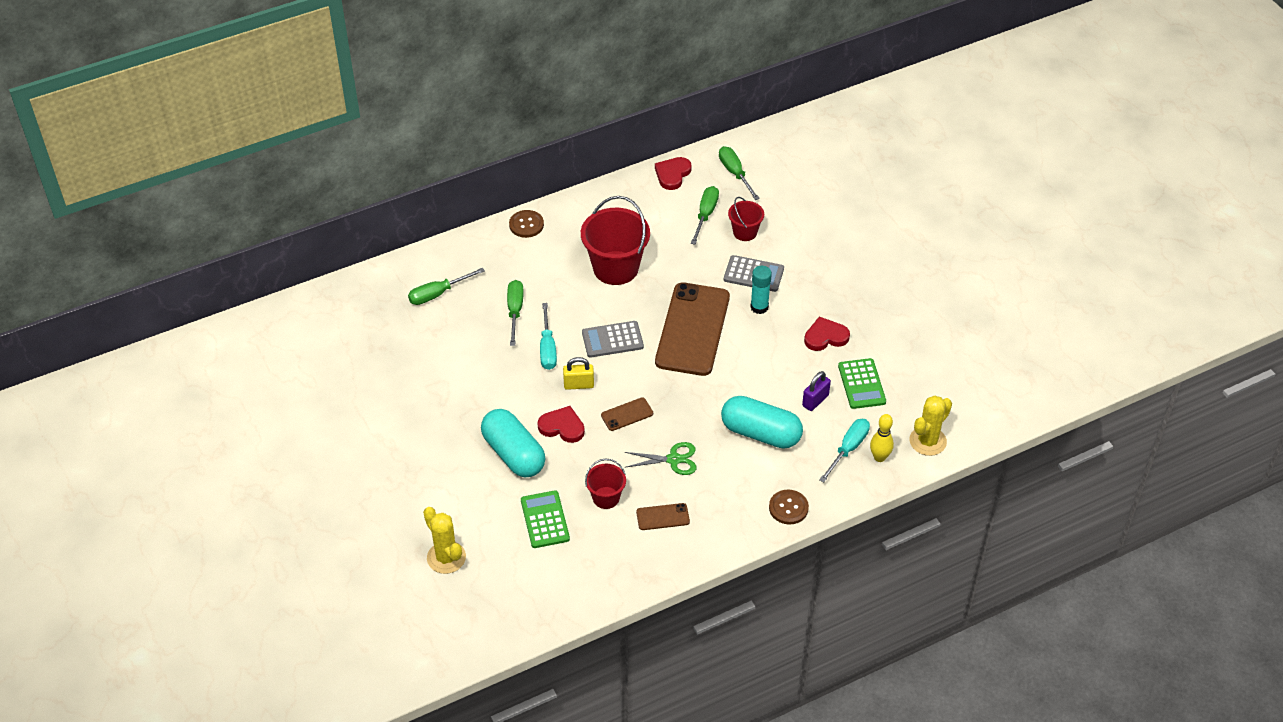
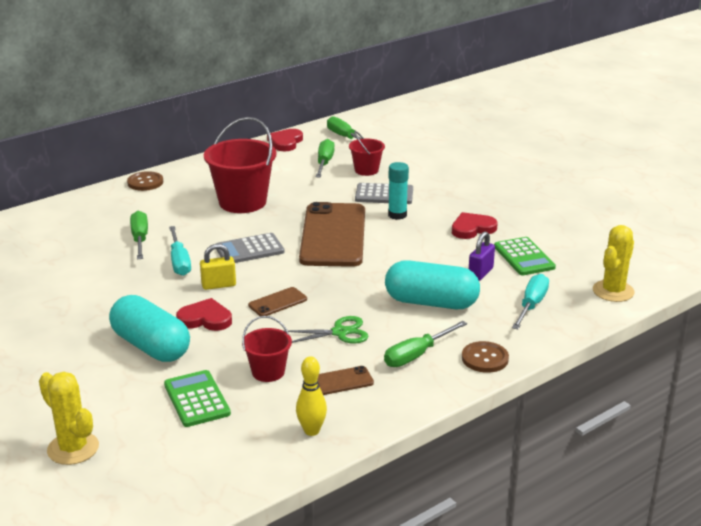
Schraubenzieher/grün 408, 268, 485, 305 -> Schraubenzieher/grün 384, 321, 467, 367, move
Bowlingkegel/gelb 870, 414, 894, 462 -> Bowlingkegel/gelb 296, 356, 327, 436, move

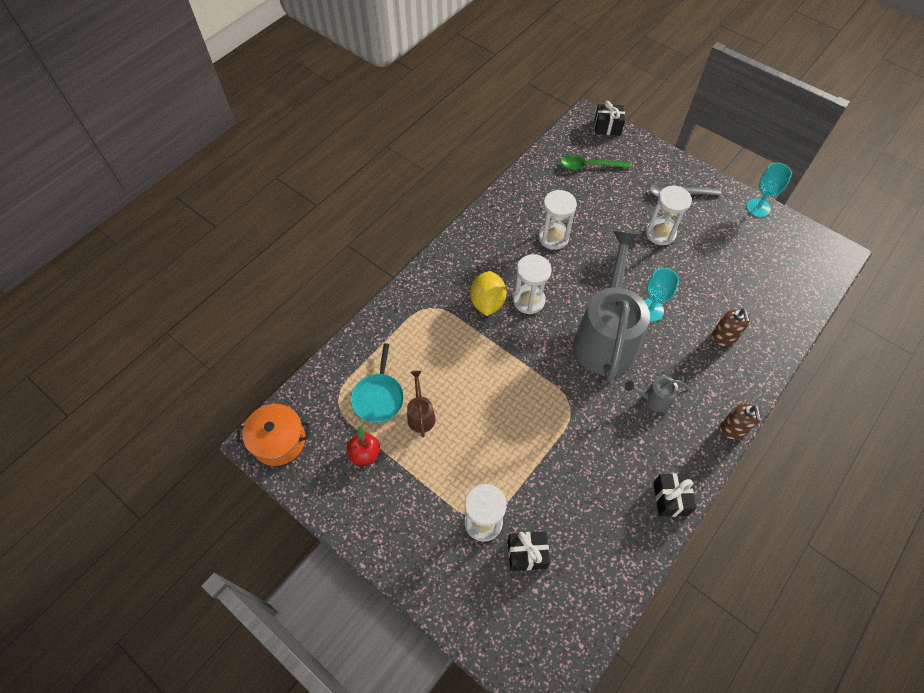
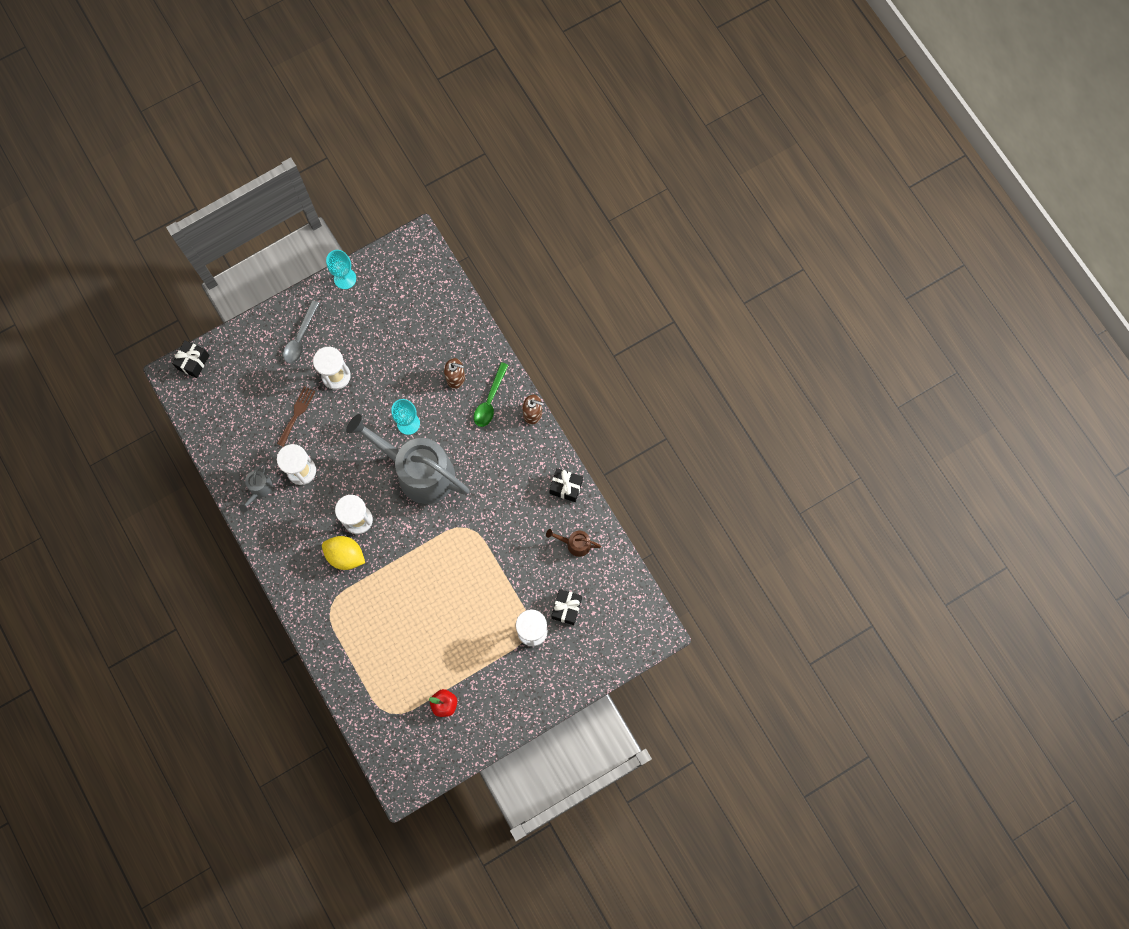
Kochtopf/orange 236, 404, 310, 466 -> none
Pfanne/türkis 351, 343, 404, 423 -> none
none -> Gabel/braun 277, 386, 315, 447
Gießkanne/braun 407, 371, 436, 437 -> Gießkanne/braun 546, 529, 601, 557, move
Löffel/grün 560, 155, 631, 170 -> Löffel/grün 474, 362, 509, 427, move
Gießkanne/grau 625, 376, 690, 412 -> Gießkanne/grau 239, 462, 273, 512, move

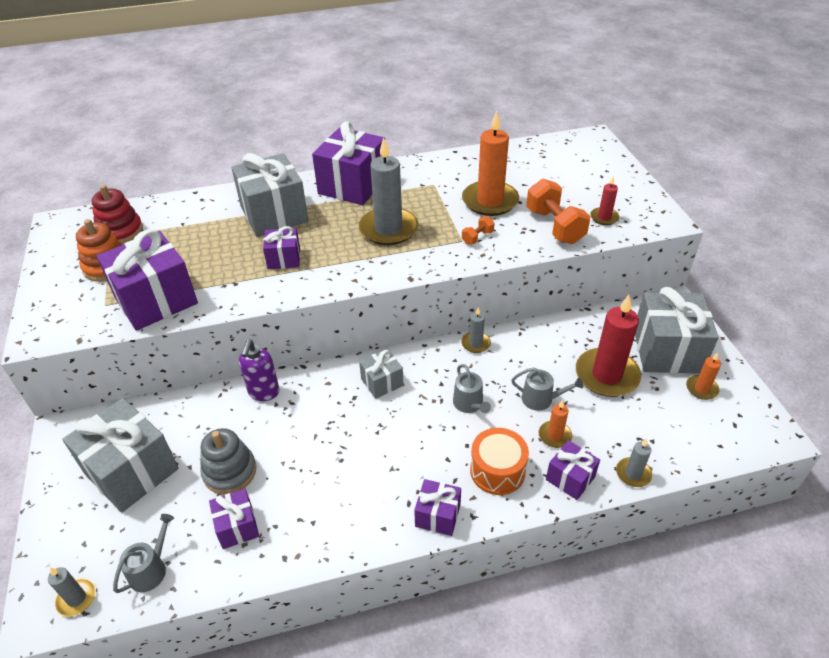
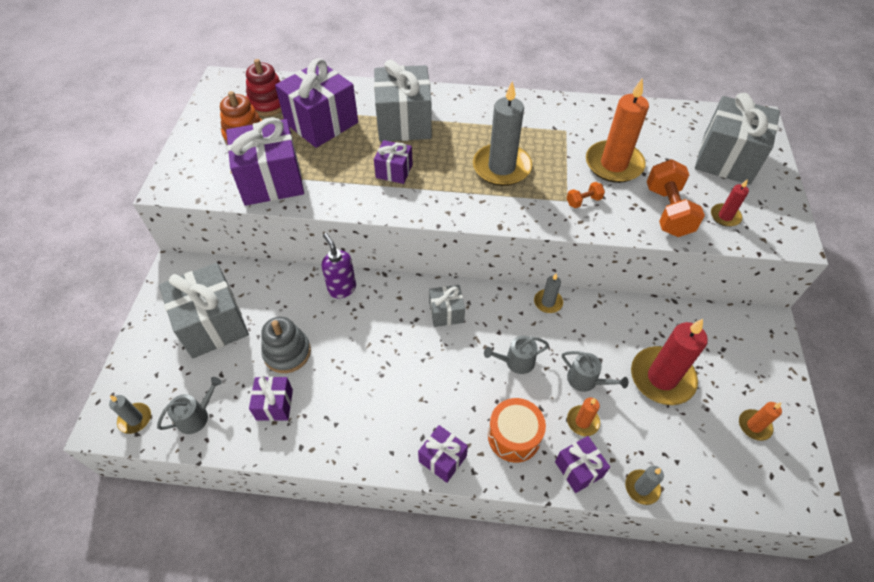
Geschenk/lila 312, 121, 385, 205 -> Geschenk/lila 275, 58, 358, 148, move
Geschenk/grau 635, 287, 719, 374 -> Geschenk/grau 695, 93, 780, 185, move
Seifenspender/lila 239, 340, 280, 401 -> Seifenspender/lila 322, 233, 356, 298, 120 degrees clockwise
Gießkanne/grau 453, 364, 491, 413 -> Gießkanne/grau 484, 336, 549, 374, 75 degrees clockwise

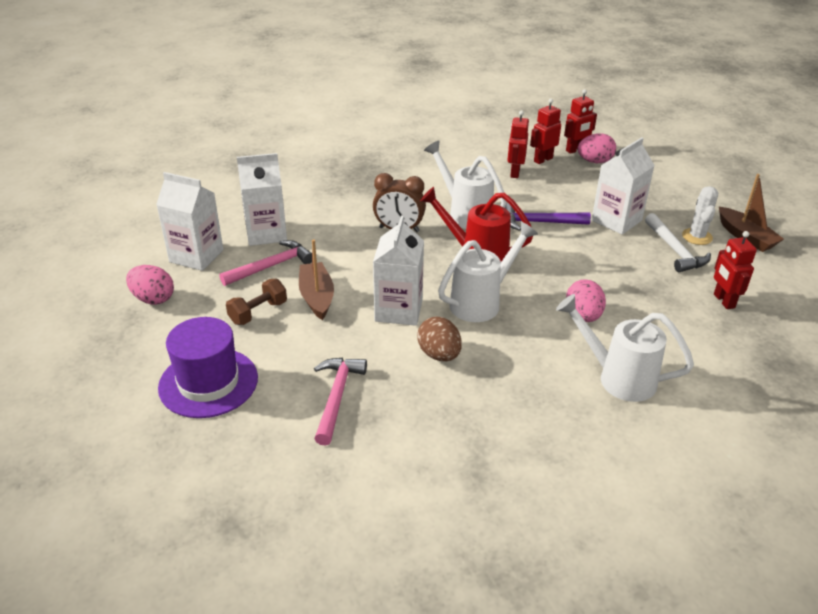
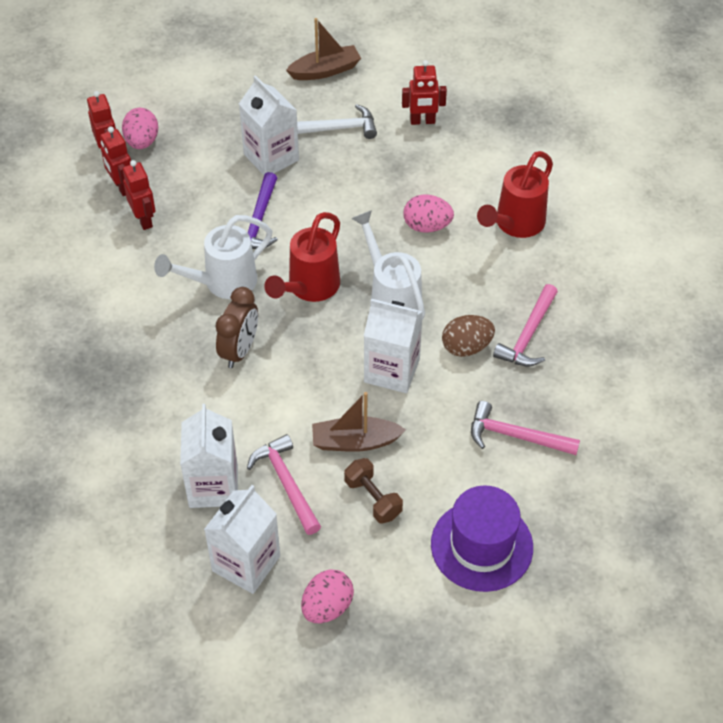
Kaktus/weiß 682, 186, 718, 245 -> none
none -> Hammer/rosa 493, 284, 558, 366
Gießkanne/weiß 556, 294, 694, 402 -> Gießkanne/rot 477, 151, 553, 238
Roboter/rot 507, 110, 529, 178 -> Roboter/rot 123, 160, 155, 230, 135 degrees counterclockwise

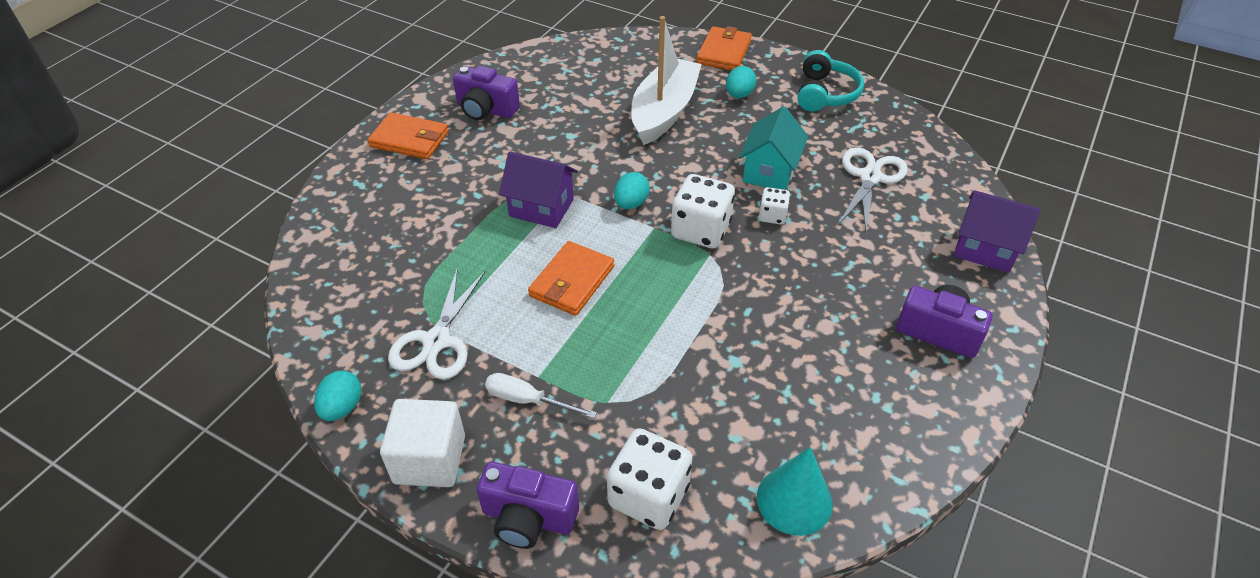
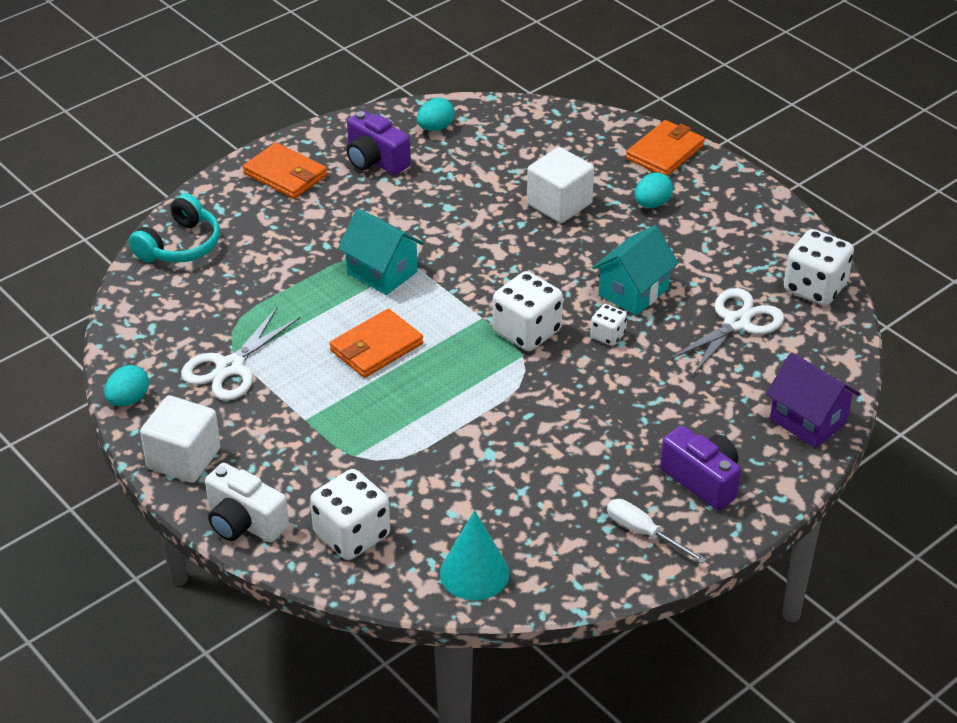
none -> Spielwürfel/weiß 784, 229, 854, 306
Schraubenzieher/weiß 485, 373, 597, 419 -> Schraubenzieher/weiß 607, 499, 707, 564, move
Ei/türkis 614, 172, 650, 209 -> Ei/türkis 417, 98, 454, 131, move
Kopfhörer/türkis 798, 50, 864, 112 -> Kopfhörer/türkis 129, 193, 220, 263, move
Boot/weiß 631, 16, 702, 145 -> Kubus/weiß 527, 147, 594, 223
Kamera/lila 477, 462, 579, 549 -> Kamera/weiß 205, 463, 289, 543
Haus/lila 499, 151, 578, 228 -> Haus/türkis 338, 208, 424, 295

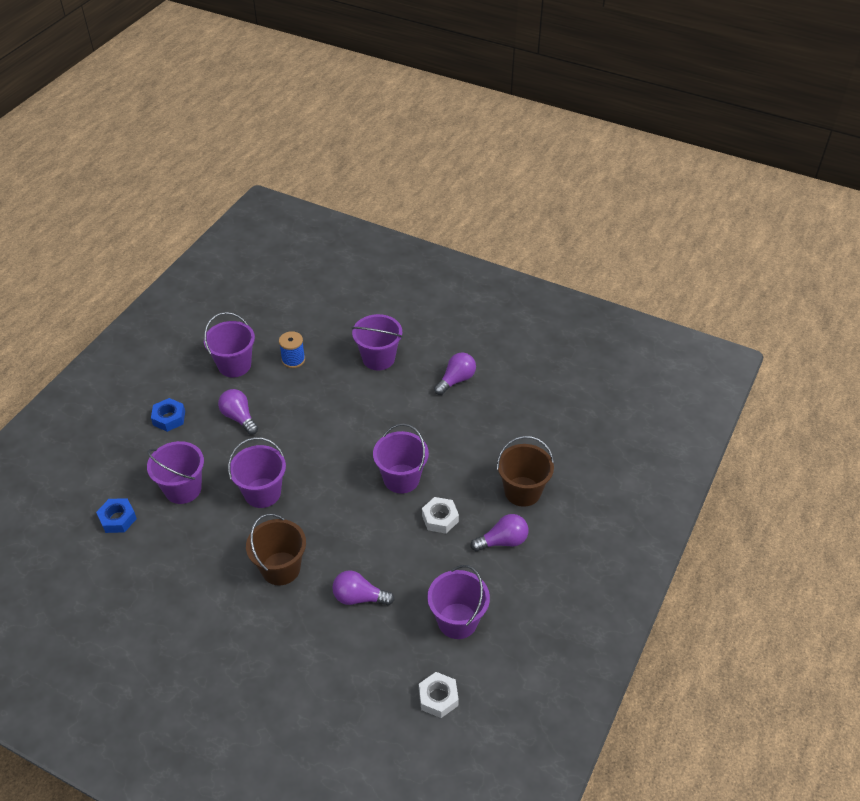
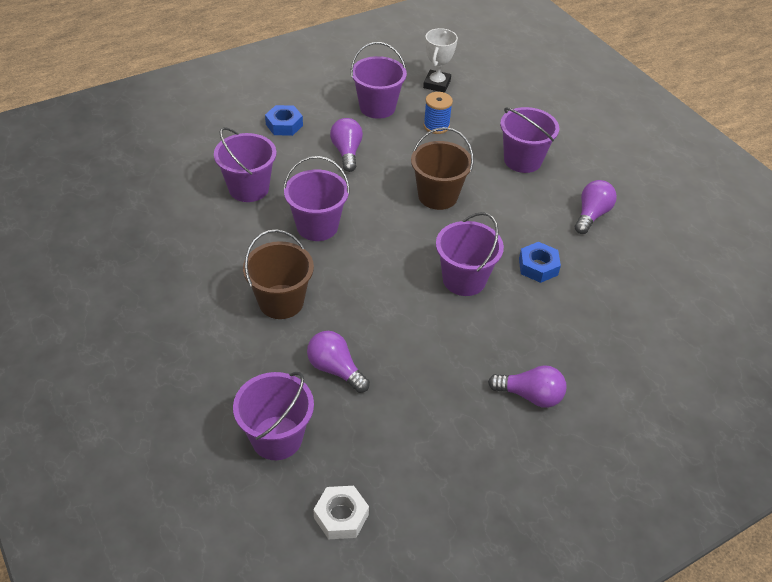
Sechskantmutter/weiß 422, 497, 459, 534 -> none
none -> Pokal/weiß 423, 28, 458, 93
Sechskantmutter/blau 96, 498, 137, 533 -> Sechskantmutter/blau 519, 242, 561, 283, move
Eimer/lila 427, 565, 490, 639 -> Eimer/lila 233, 372, 314, 460, move
Eimer/braun 497, 436, 554, 507 -> Eimer/braun 411, 127, 474, 210, move
Glühbirne/lila 434, 353, 476, 395 -> Glühbirne/lila 575, 180, 617, 234, 45 degrees counterclockwise

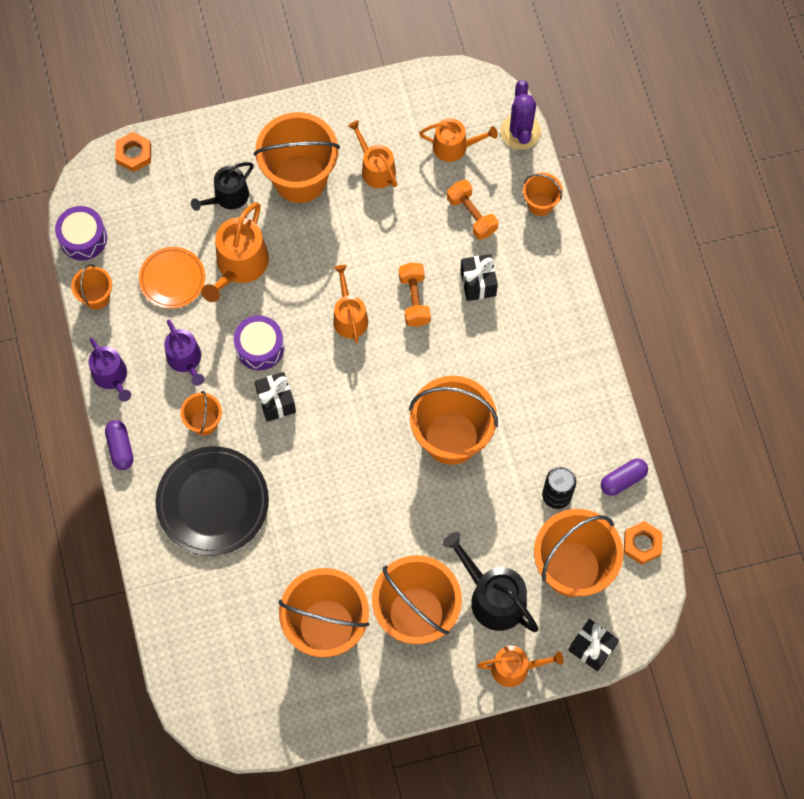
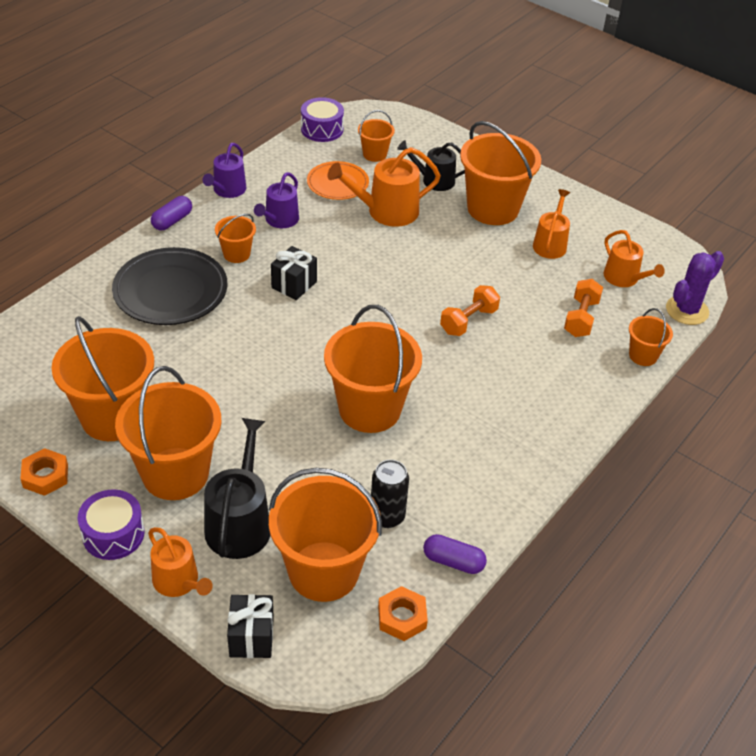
Gießkanne/orange 333, 265, 368, 343 -> none
Geschenk/schwarz 460, 254, 498, 301 -> none
Eimer/orange 71, 264, 112, 310 -> Eimer/orange 358, 110, 395, 162, move
Sechskantmutter/orange 115, 132, 151, 172 -> Sechskantmutter/orange 20, 448, 68, 496, move
Trommel/lila 234, 316, 284, 370 -> Trommel/lila 78, 489, 145, 560, move

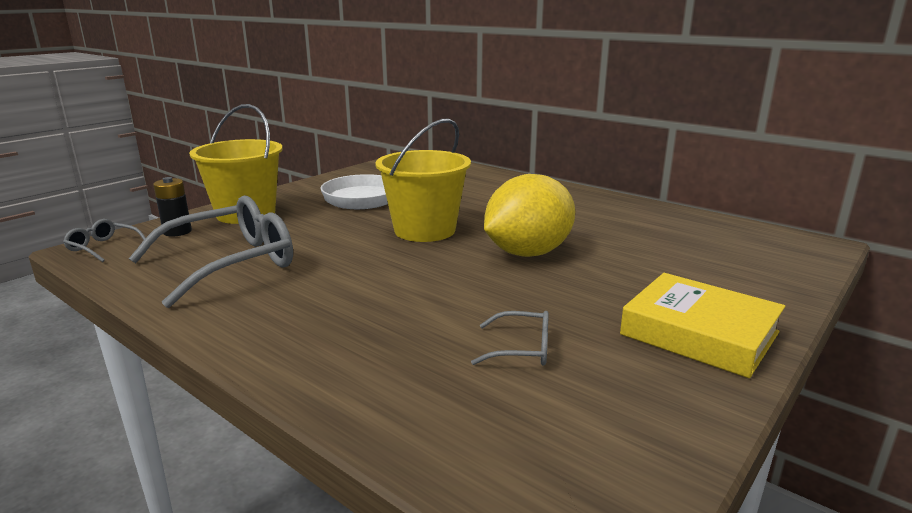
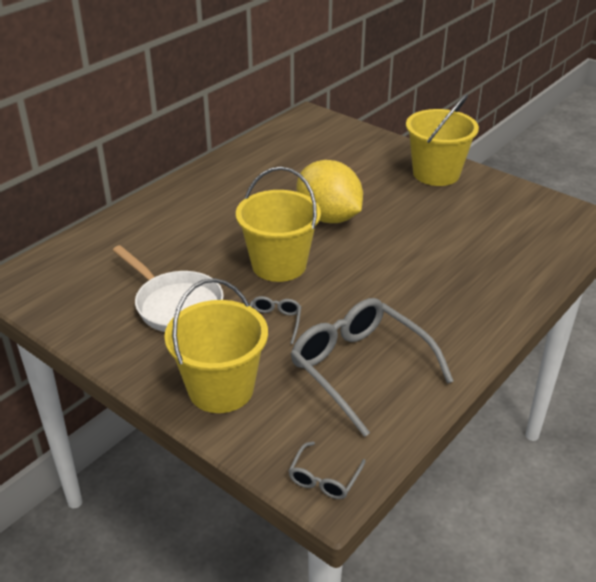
Batterie/schwarz 153, 177, 192, 237 -> none
Brille/grau 471, 311, 549, 366 -> Brille/grau 250, 296, 301, 344, move
Buch/gelb 620, 273, 785, 378 -> Eimer/gelb 406, 94, 479, 186

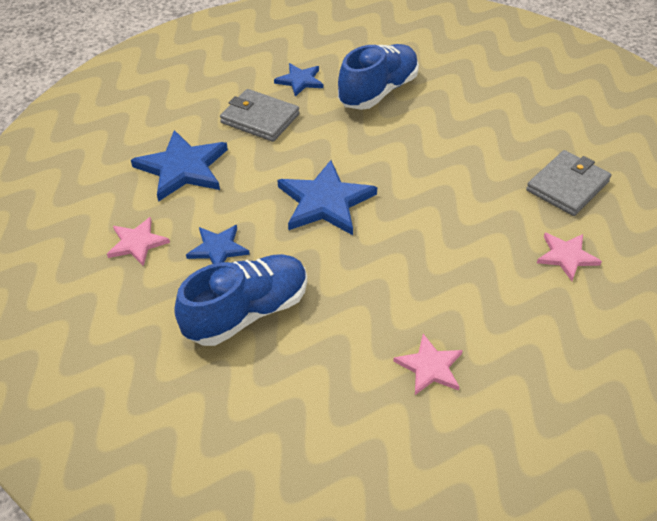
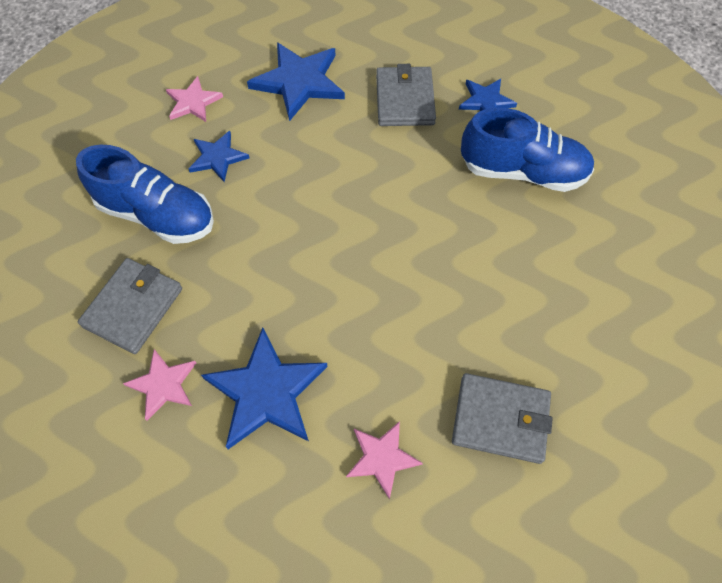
none -> Geldbörse/grau 78, 258, 182, 354
Stern/blau 278, 160, 377, 235 -> Stern/blau 201, 327, 328, 449, move

